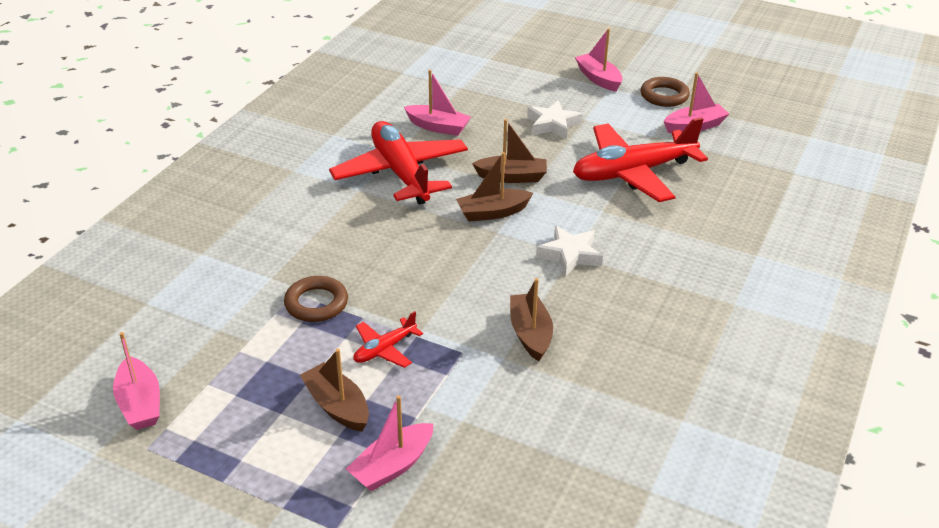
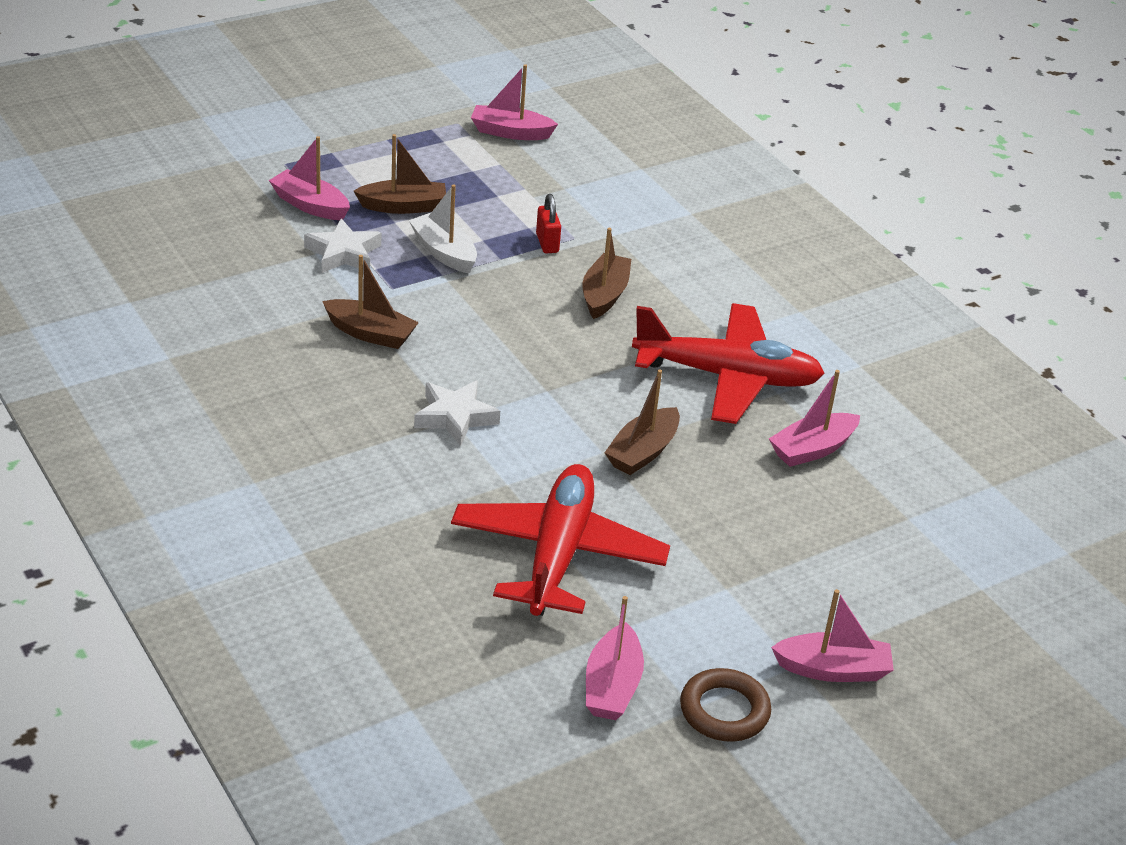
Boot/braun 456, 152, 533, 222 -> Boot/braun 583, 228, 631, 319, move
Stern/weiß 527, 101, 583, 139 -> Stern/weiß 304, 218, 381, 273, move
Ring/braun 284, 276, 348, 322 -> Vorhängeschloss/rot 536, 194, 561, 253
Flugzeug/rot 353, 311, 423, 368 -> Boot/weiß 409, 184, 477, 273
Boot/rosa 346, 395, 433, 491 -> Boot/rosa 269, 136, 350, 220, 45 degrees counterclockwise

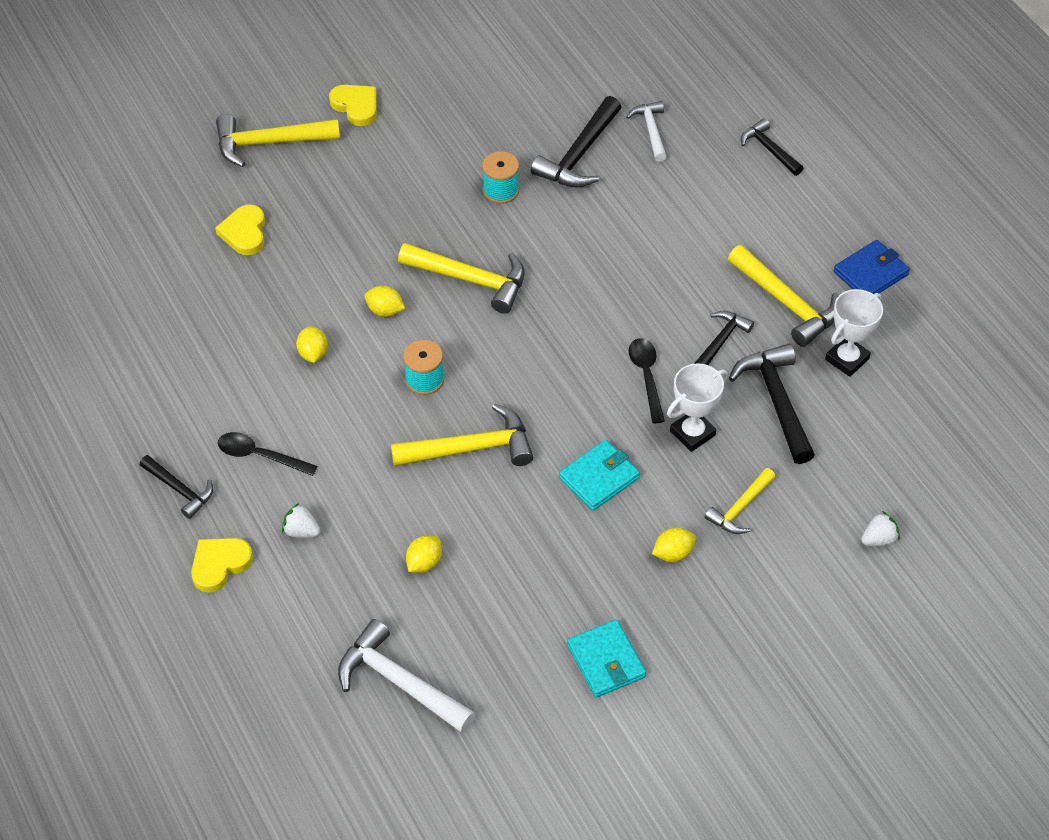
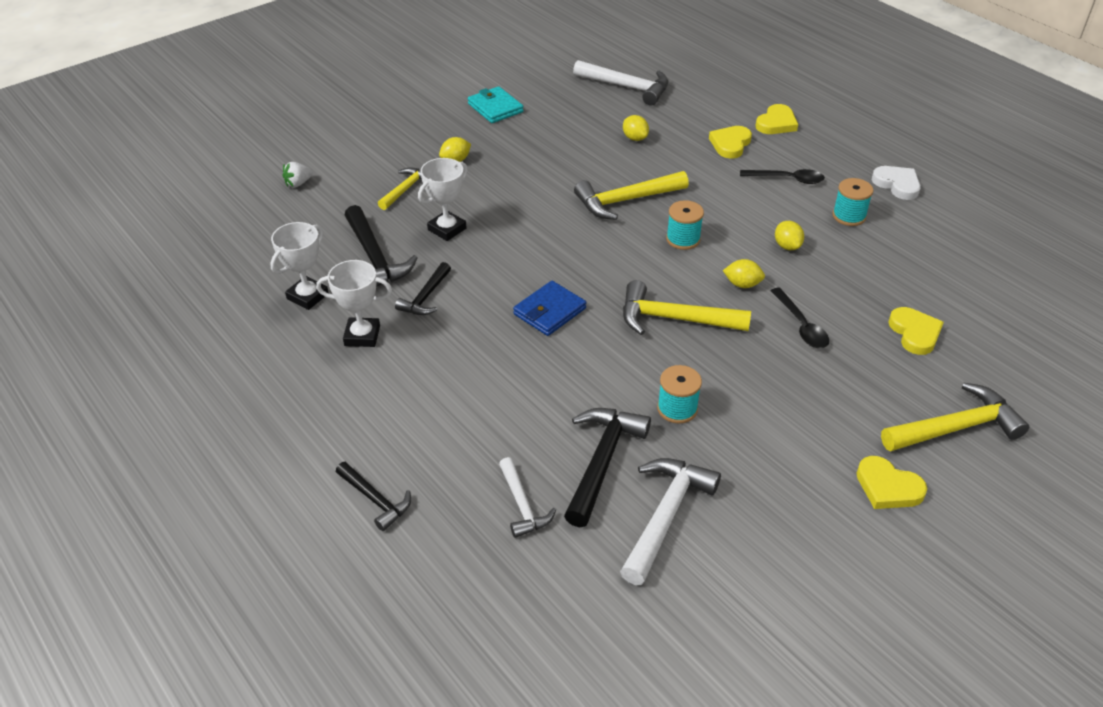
Hammer/schwarz 140, 455, 213, 519 -> none
Geldbörse/türkis 559, 440, 640, 511 -> none
none -> Hammer/weiß 620, 458, 721, 585
none -> Garnrolle/türkis 832, 178, 874, 226
none -> Herz/weiß 872, 166, 921, 200
Löffel/schwarz 629, 338, 665, 423 -> Löffel/schwarz 771, 287, 829, 348, move
Geldbörse/blau 834, 240, 910, 294 -> Geldbörse/blau 513, 281, 586, 336, move
Erdbeere/weiß 282, 503, 320, 538 -> Herz/gelb 709, 126, 752, 159
Hammer/gelb 728, 245, 838, 347 -> Pokal/weiß 316, 260, 392, 347
Zitrone/gelb 406, 536, 442, 573 -> Zitrone/gelb 623, 115, 649, 141, 60 degrees counterclockwise

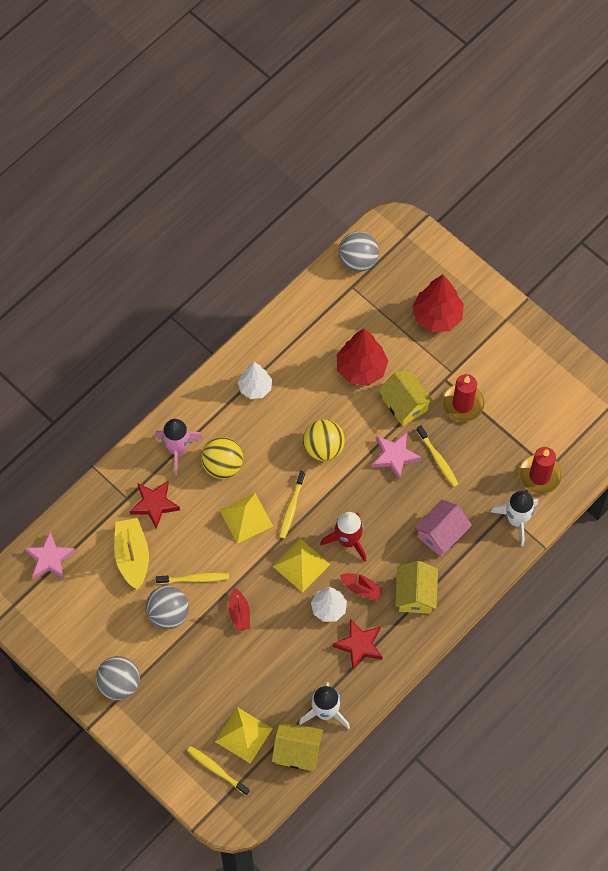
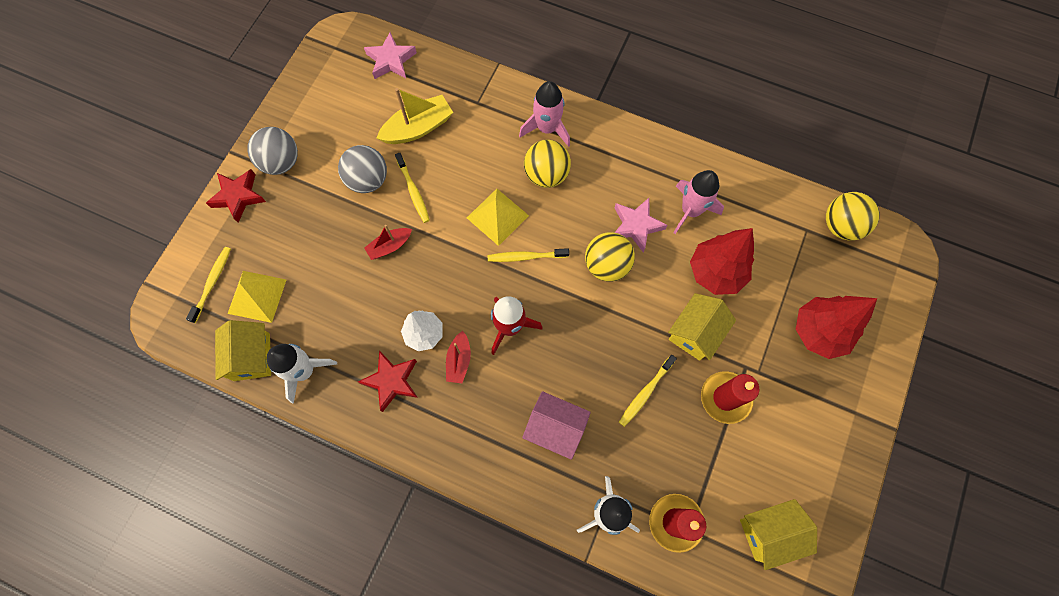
Baum/weiß 238, 362, 272, 399 -> none
Pyramide/gelb 273, 539, 330, 593 -> none
none -> Rakete/rosa 673, 170, 724, 234
Stern/rot 130, 481, 180, 529 -> Stern/rot 206, 169, 266, 223, move
Stern/rosa 372, 432, 421, 480 -> Stern/rosa 614, 198, 667, 252, move
Haus/gelb 395, 561, 438, 614 -> Haus/gelb 740, 499, 817, 570, move
Ball/grau 338, 231, 379, 272 -> Ball/gelb 826, 192, 880, 241

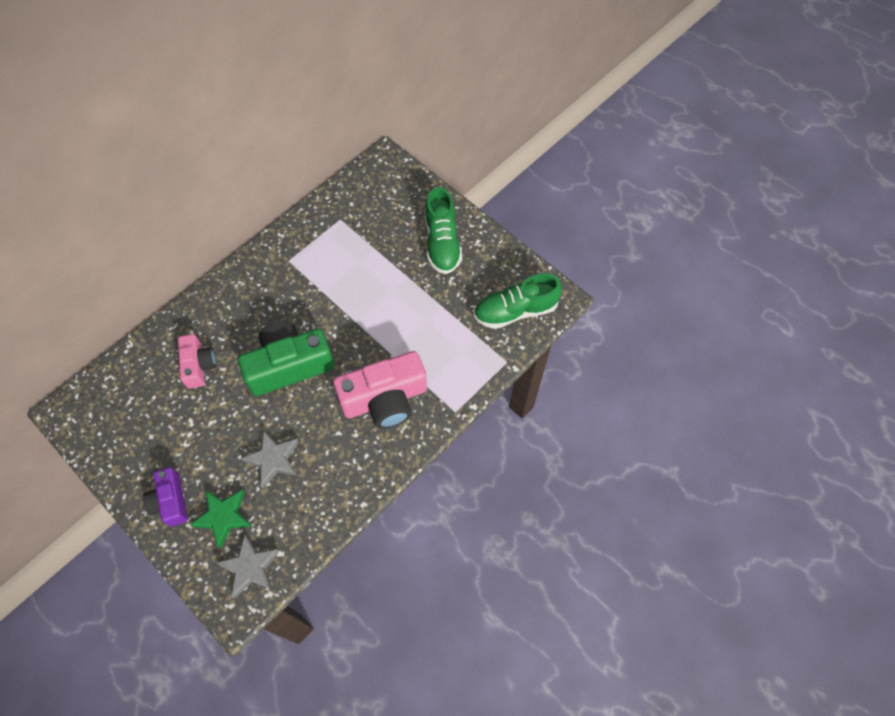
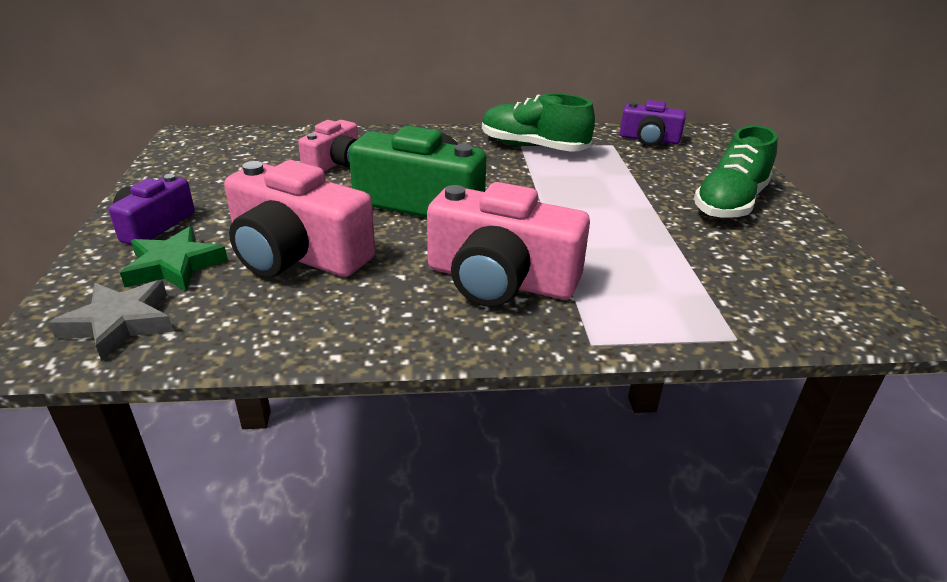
none -> Kamera/lila 620, 100, 686, 146
Schuh/grün 474, 273, 562, 329 -> Schuh/grün 482, 93, 595, 152, move
Stern/grau 241, 430, 299, 488 -> Kamera/rosa 224, 160, 375, 278

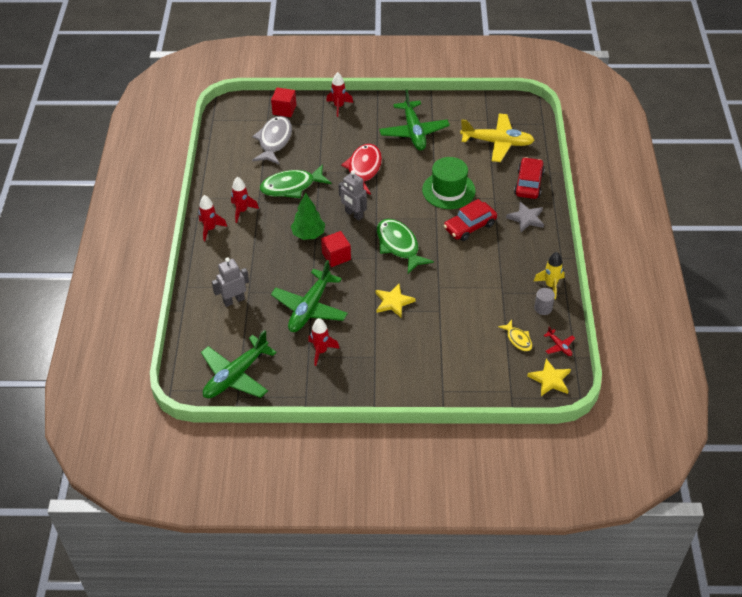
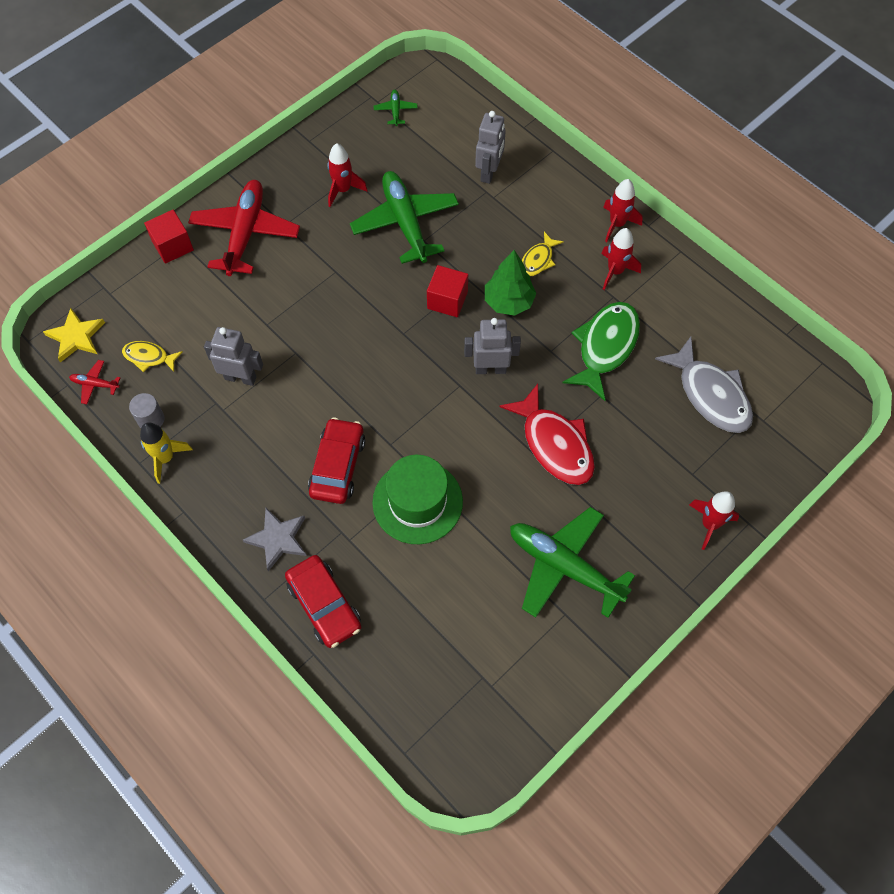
Stern/gelb 376, 284, 415, 318 -> none
Fisch/grün 377, 219, 434, 274 -> none
Flugzeug/gelb 460, 113, 535, 162 -> none
none -> Flugzeug/rot 188, 180, 300, 276
none -> Roboter/grau 204, 327, 263, 386
none -> Fisch/gelb 522, 232, 564, 276
Kubus/rot 271, 87, 296, 117 -> Kubus/rot 144, 210, 194, 264, move
Flugzeug/grün 201, 330, 277, 398 -> Flugzeug/grün 374, 90, 418, 126, x0.42

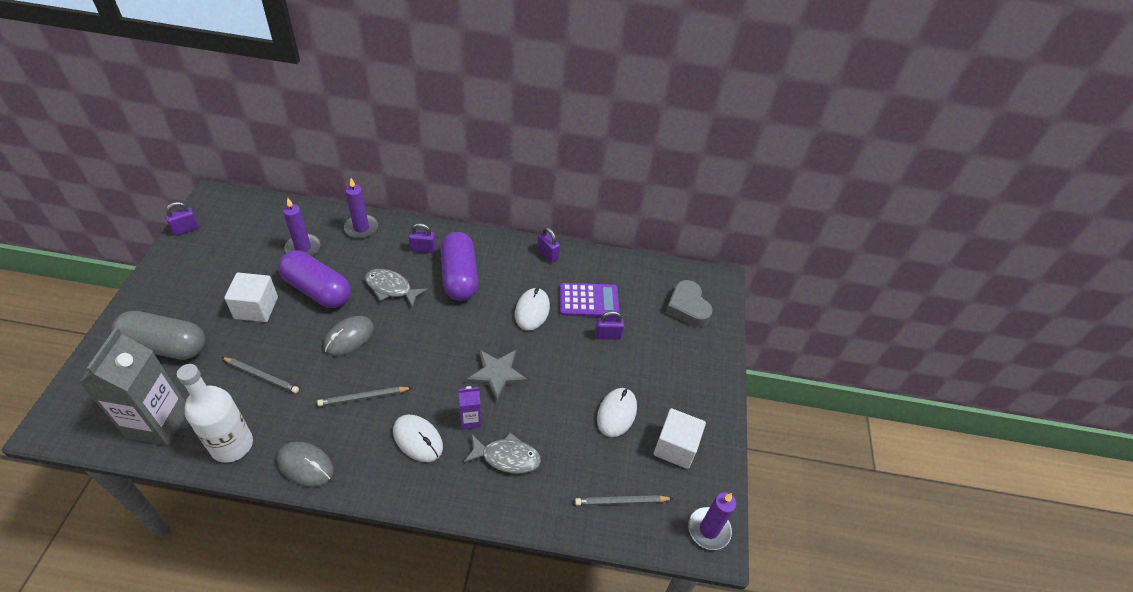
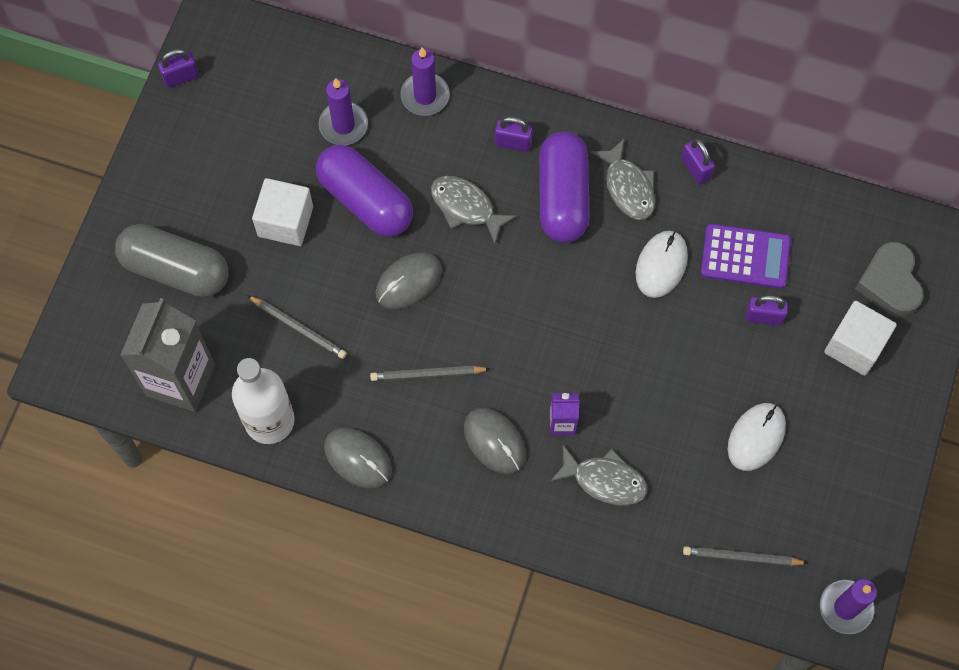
Stern/grau 466, 350, 528, 402 -> none
none -> Fisch/grau 590, 139, 655, 220
Kubus/weiß 654, 408, 706, 469 -> Kubus/weiß 824, 301, 897, 376, move
Computermaus/weiß 393, 415, 443, 462 -> Computermaus/grau 464, 408, 525, 474

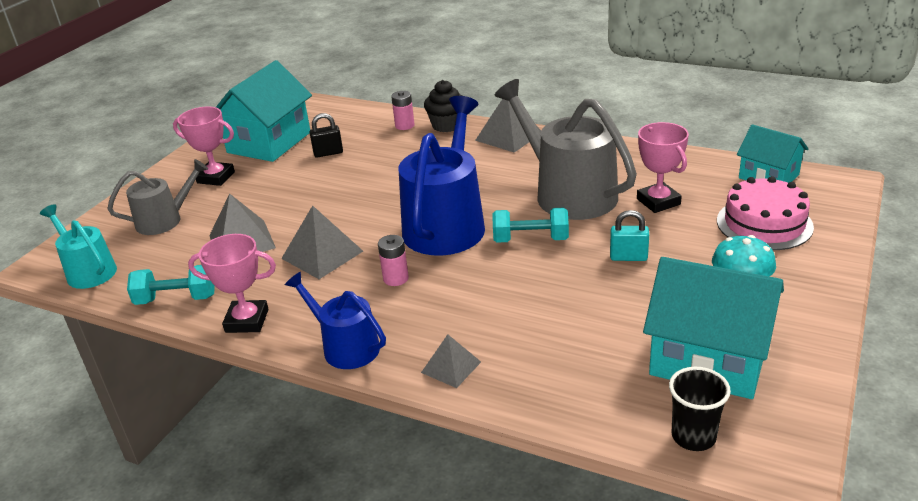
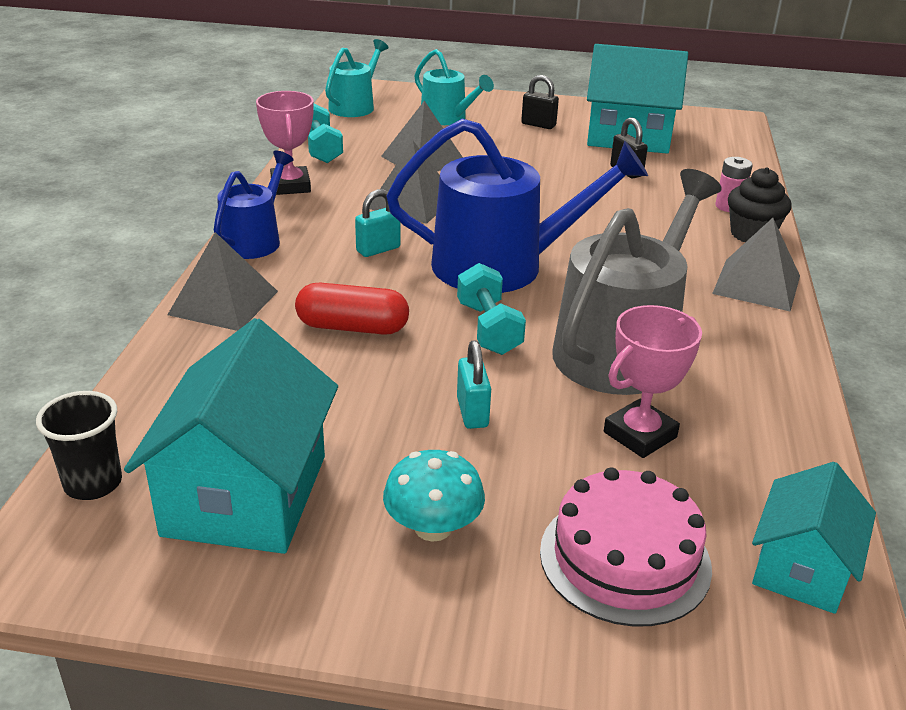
none -> Kapsel/rot 295, 283, 409, 335
Pokal/rosa 173, 107, 235, 186 -> Vorhängeschloss/schwarz 521, 75, 559, 129
Batterie/rosa 378, 235, 409, 286 -> Vorhängeschloss/türkis 355, 189, 401, 257
Gießkanne/grau 108, 159, 208, 235 -> Gießkanne/türkis 414, 49, 494, 125
Pyramide/grau 421, 334, 481, 388 -> Pyramide/grau 167, 232, 278, 331, x1.62

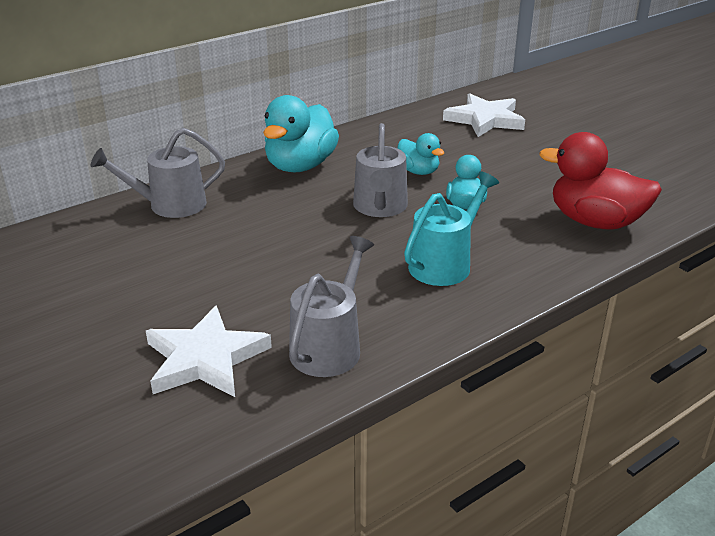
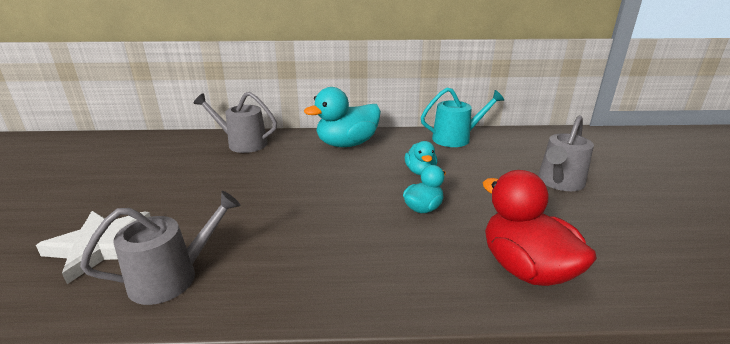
Stern/weiß 443, 93, 525, 137 -> none
Gießkanne/grau 353, 123, 408, 217 -> Gießkanne/grau 538, 115, 594, 191, move
Gießkanne/türkis 404, 172, 499, 286 -> Gießkanne/türkis 421, 87, 504, 147, move

